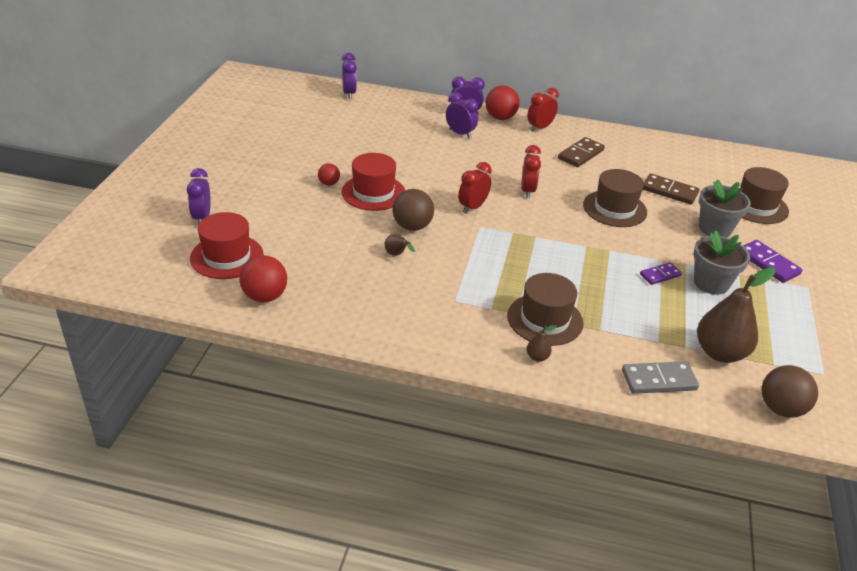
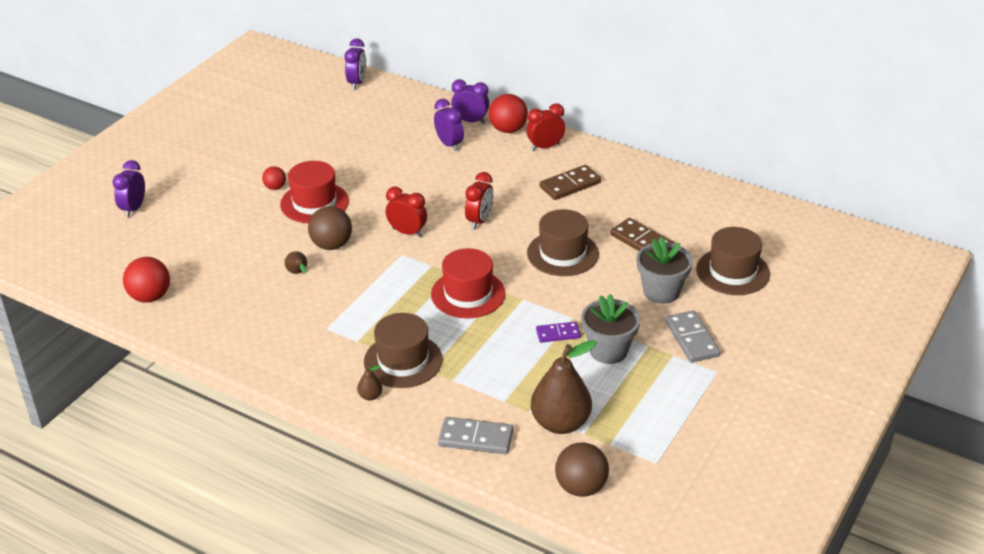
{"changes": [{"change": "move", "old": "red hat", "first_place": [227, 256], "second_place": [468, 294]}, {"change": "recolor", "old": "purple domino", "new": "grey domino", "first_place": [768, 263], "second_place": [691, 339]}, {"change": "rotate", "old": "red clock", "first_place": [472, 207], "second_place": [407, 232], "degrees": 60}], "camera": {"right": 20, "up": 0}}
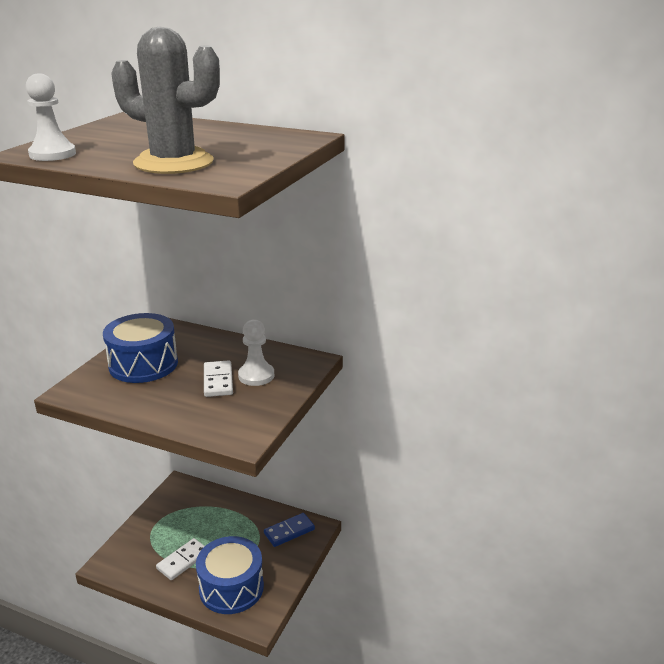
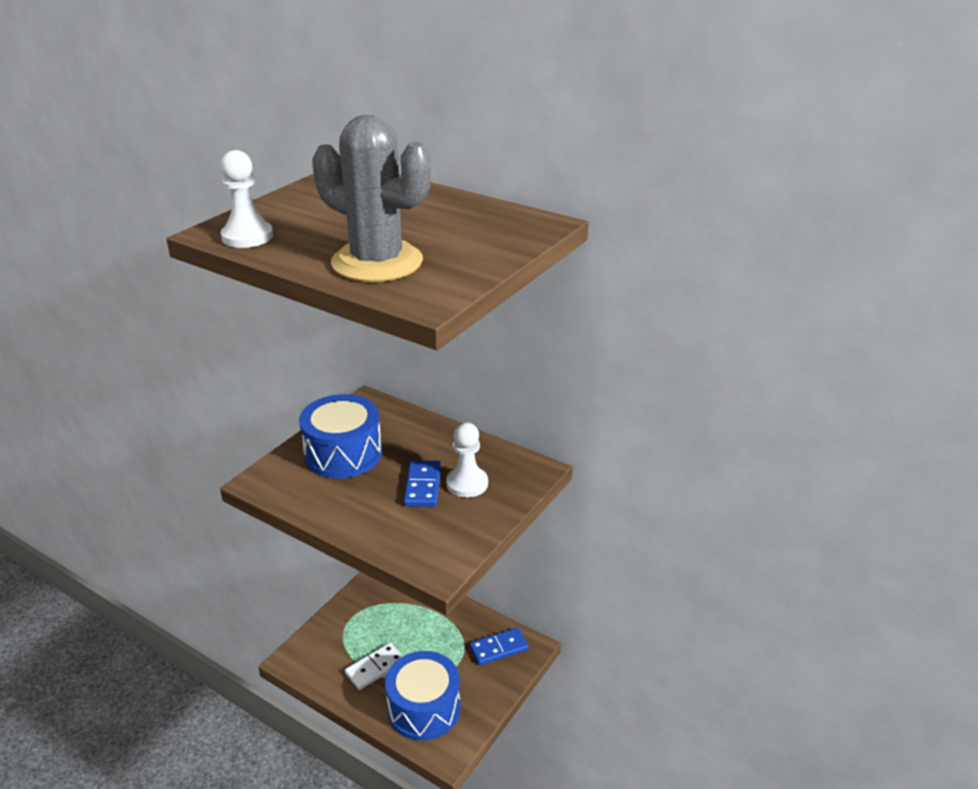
{"changes": [{"change": "recolor", "old": "white domino", "new": "blue domino", "first_place": [218, 381], "second_place": [423, 486]}], "camera": {"right": 10, "up": 5}}
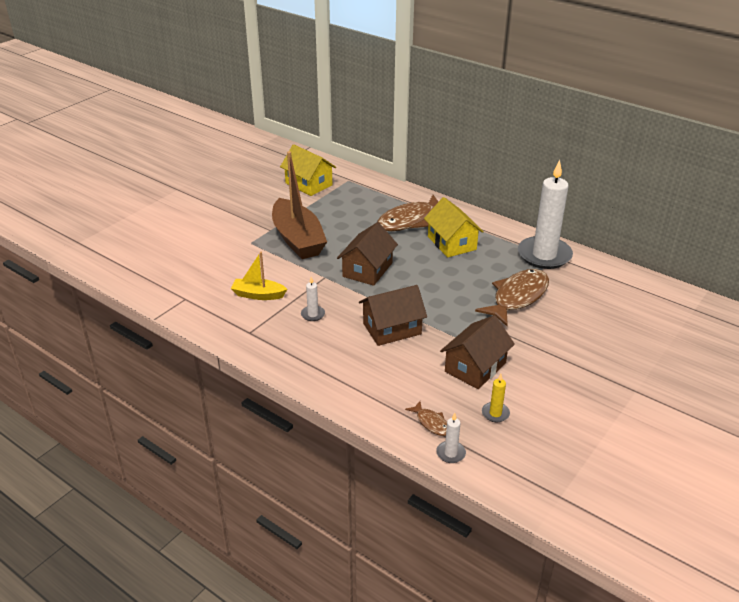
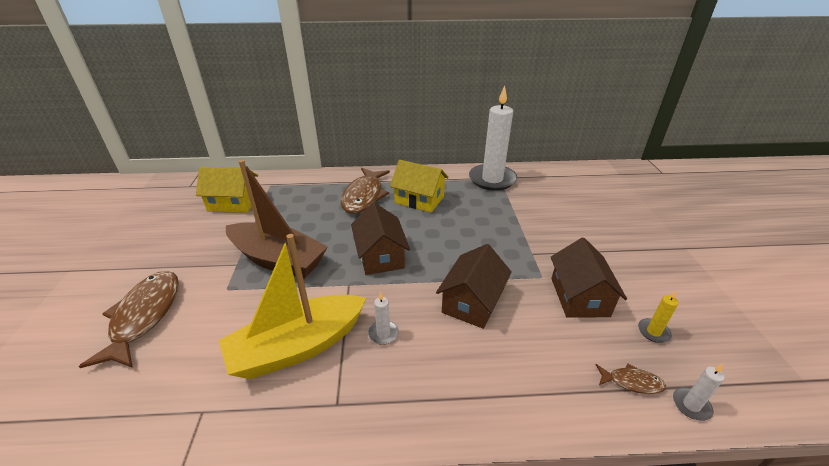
{"changes": [{"change": "move", "old": "brown fish", "first_place": [517, 297], "second_place": [144, 316]}, {"change": "resize", "old": "yellow boat", "first_place": [258, 295], "second_place": [298, 346], "factor": 1.91}], "camera": {"right": -40, "up": 0}}
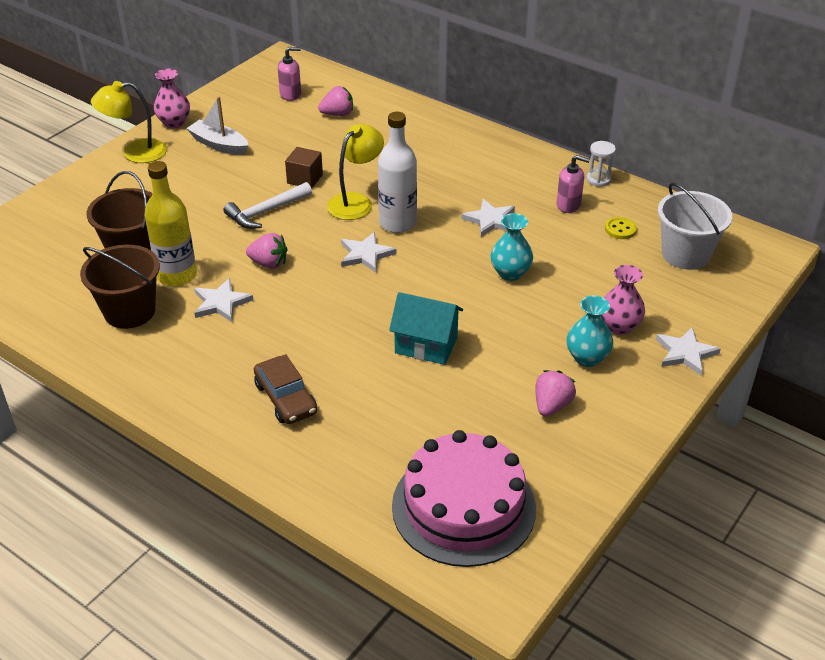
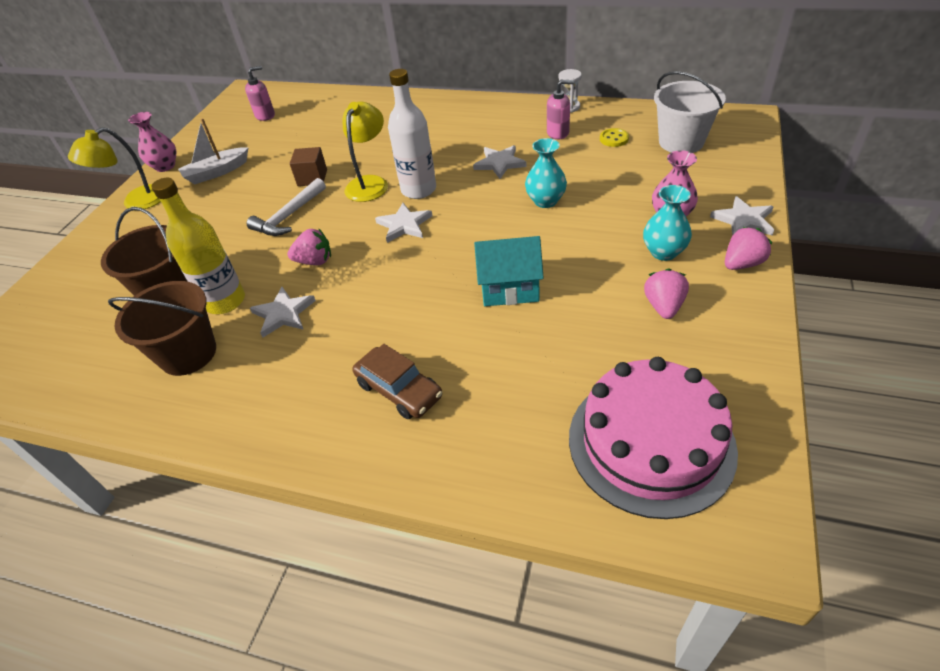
{"changes": [{"change": "move", "old": "pink strawberry", "first_place": [337, 114], "second_place": [742, 264]}, {"change": "rotate", "old": "white boat", "first_place": [219, 145], "second_place": [217, 172], "degrees": -45}], "camera": {"right": -15, "up": 5}}
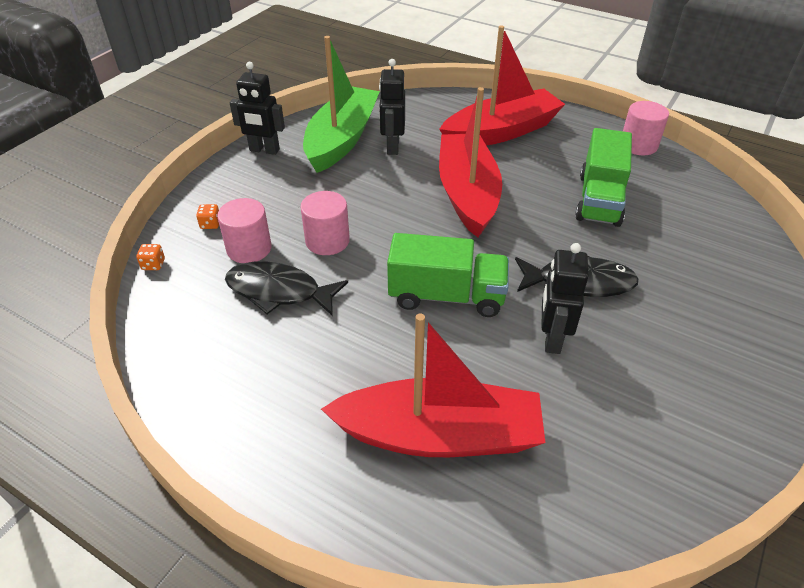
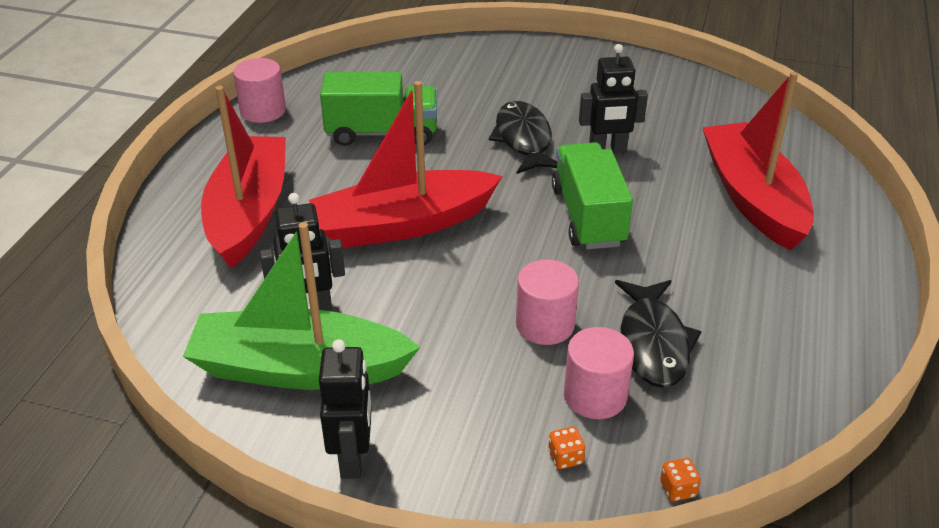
{"changes": [{"change": "rotate", "old": "red boat", "first_place": [501, 132], "second_place": [249, 213], "degrees": 45}], "camera": {"right": -105, "up": -5}}
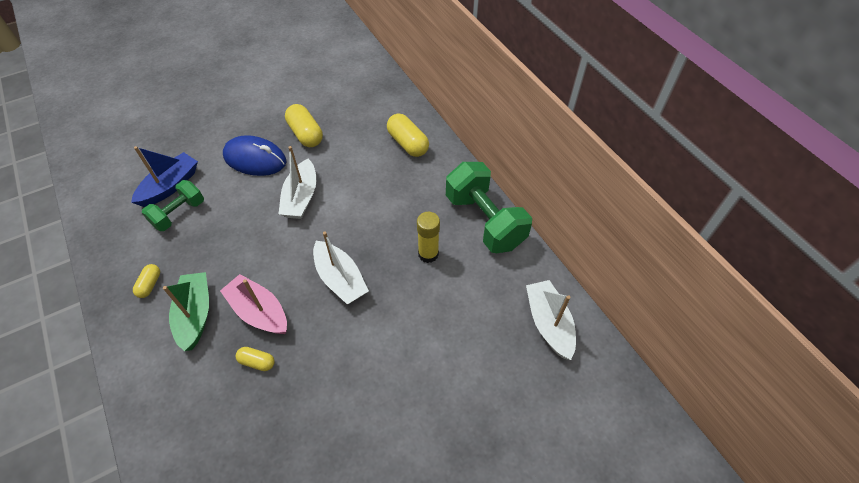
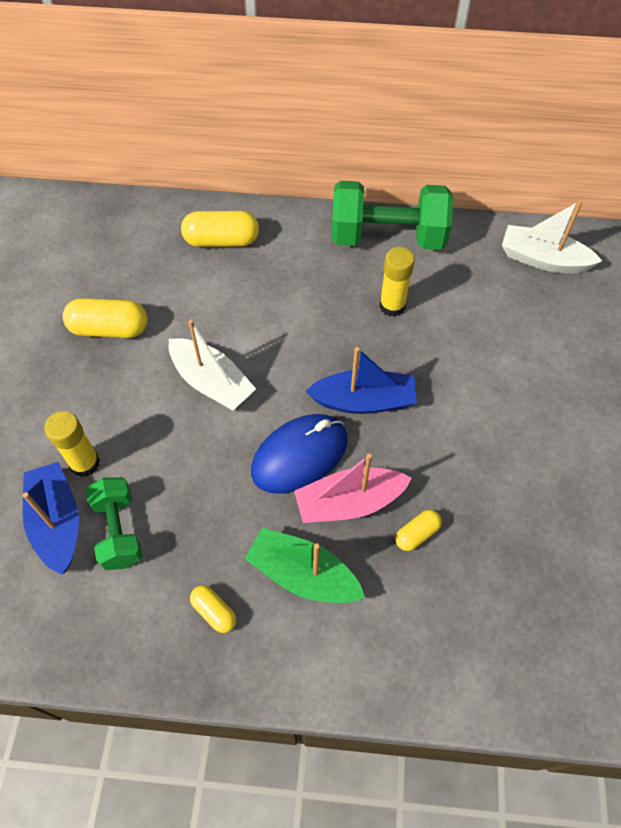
{"changes": [{"change": "insert", "new": "yellow glue stick", "second_place": [85, 463]}, {"change": "move", "old": "blue mouse", "first_place": [255, 159], "second_place": [299, 455]}, {"change": "recolor", "old": "white boat", "new": "blue boat", "first_place": [340, 279], "second_place": [364, 401]}], "camera": {"right": -55, "up": 5}}
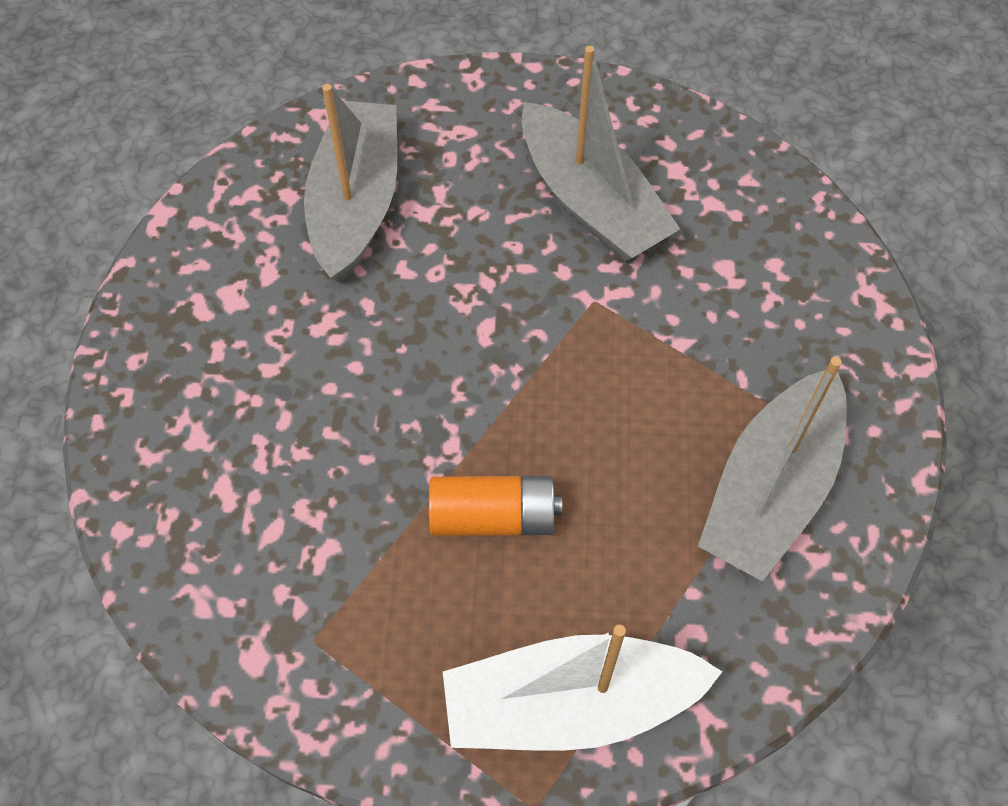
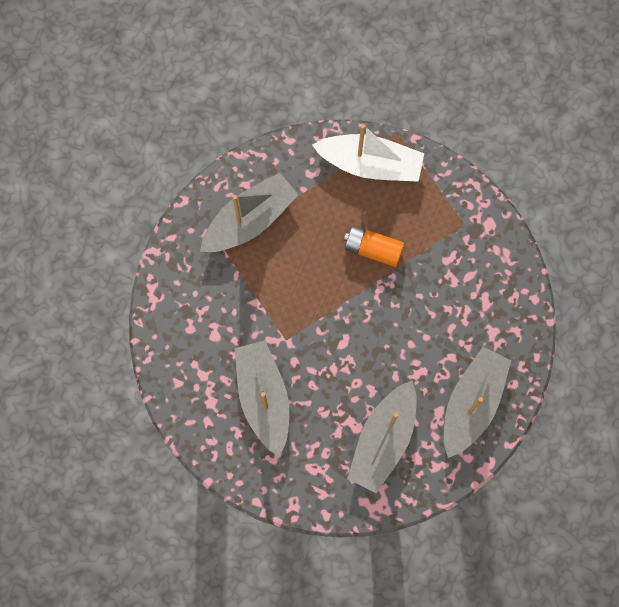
{"changes": [{"change": "insert", "new": "grey boat", "second_place": [472, 403]}], "camera": {"right": -160, "up": 15}}
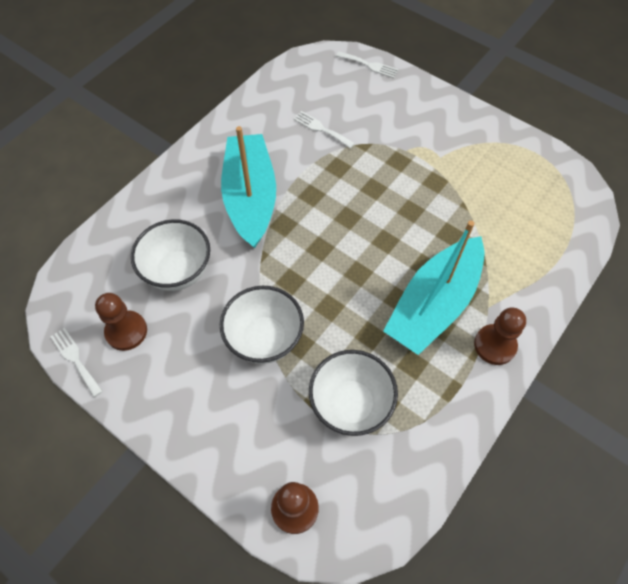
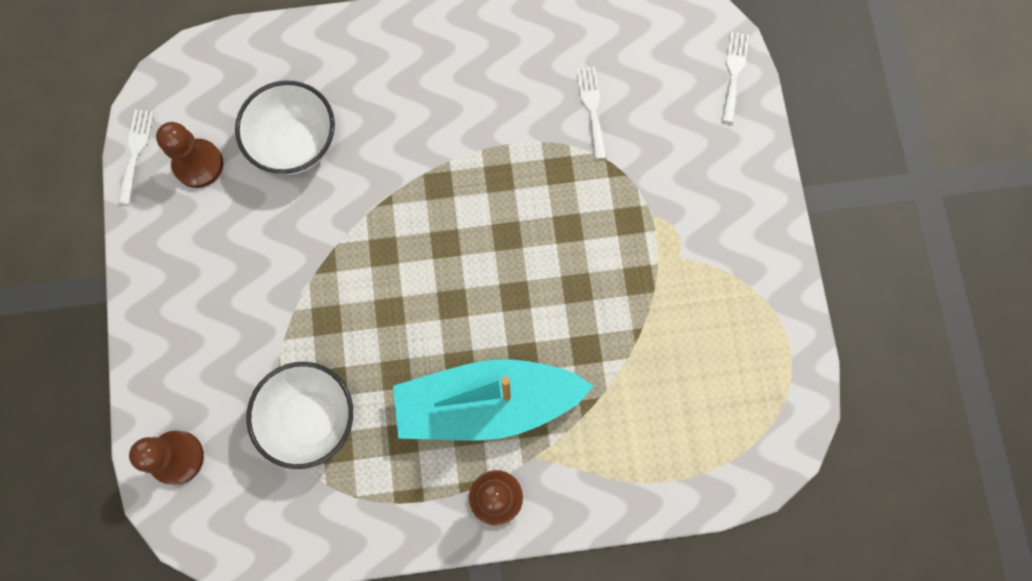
{"changes": [{"change": "delete", "old": "white bowl", "first_place": [264, 339]}, {"change": "delete", "old": "turquoise boat", "first_place": [250, 198]}, {"change": "rotate", "old": "white fork", "first_place": [369, 65], "second_place": [734, 73], "degrees": -150}], "camera": {"right": 45, "up": 15}}
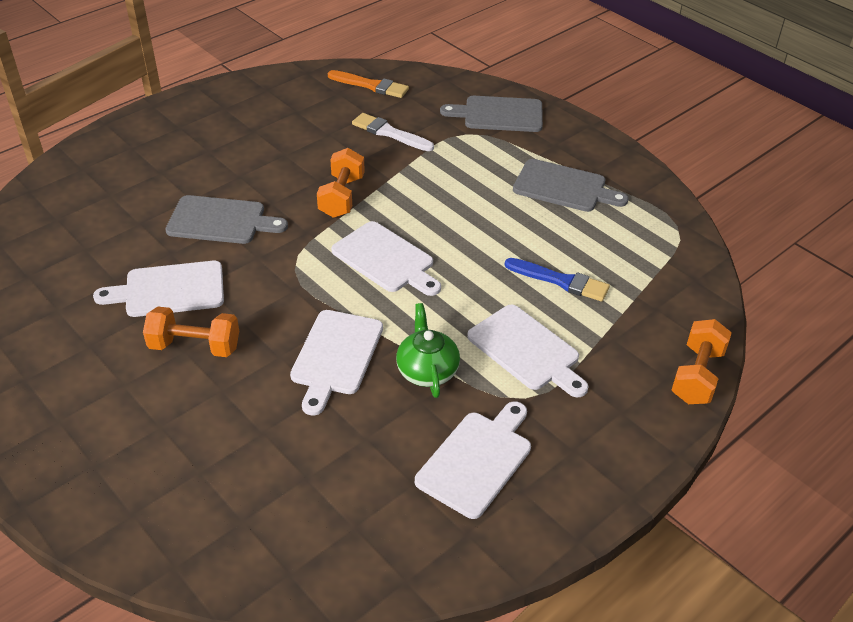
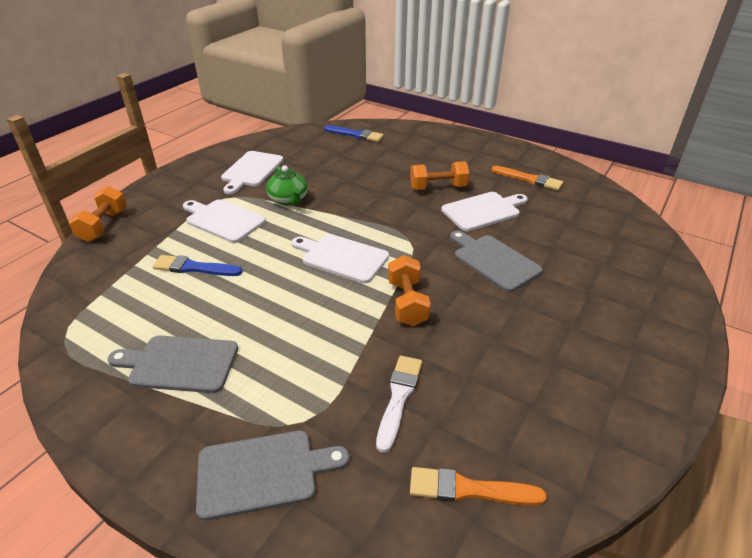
{"changes": [{"change": "delete", "old": "white cutting board", "first_place": [336, 356]}, {"change": "insert", "new": "blue brush", "second_place": [355, 135]}, {"change": "insert", "new": "orange brush", "second_place": [529, 179]}, {"change": "rotate", "old": "grey cutting board", "first_place": [221, 221], "second_place": [493, 261], "degrees": 60}, {"change": "rotate", "old": "white brush", "first_place": [390, 133], "second_place": [399, 398], "degrees": -90}], "camera": {"right": 165, "up": -5}}
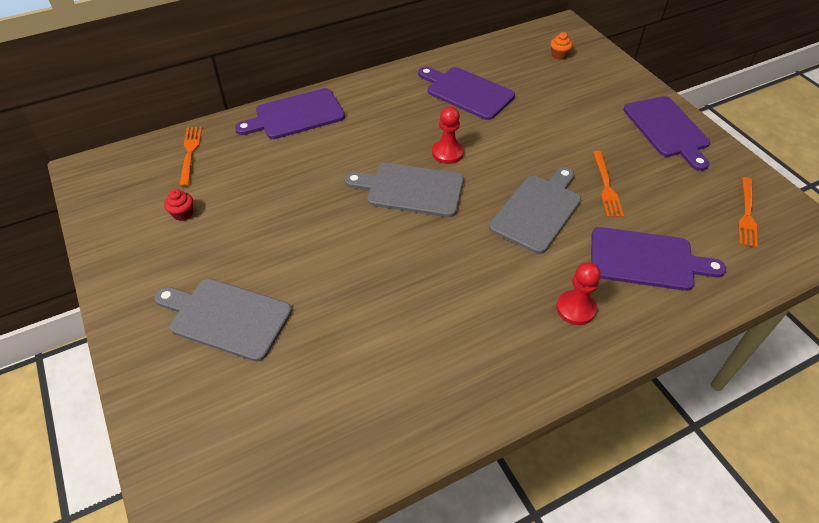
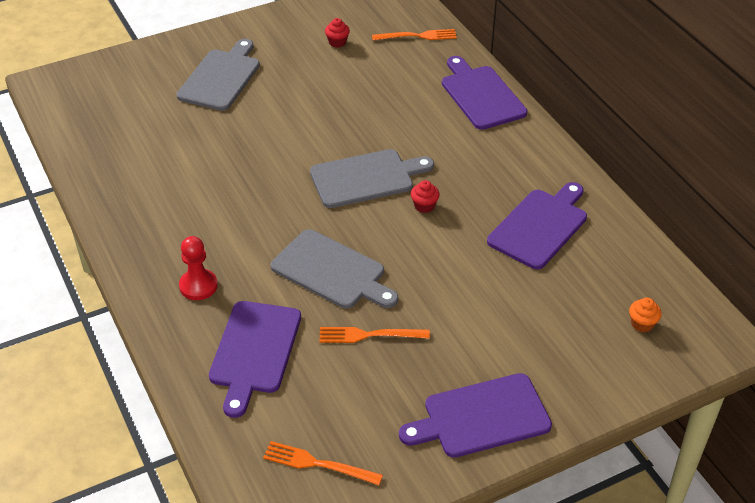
{"changes": [{"change": "replace", "old": "red pawn", "new": "red cupcake", "first_place": [447, 153], "second_place": [424, 206]}, {"change": "rotate", "old": "grey cutting board", "first_place": [410, 189], "second_place": [366, 178], "degrees": 60}], "camera": {"right": 90, "up": -5}}
